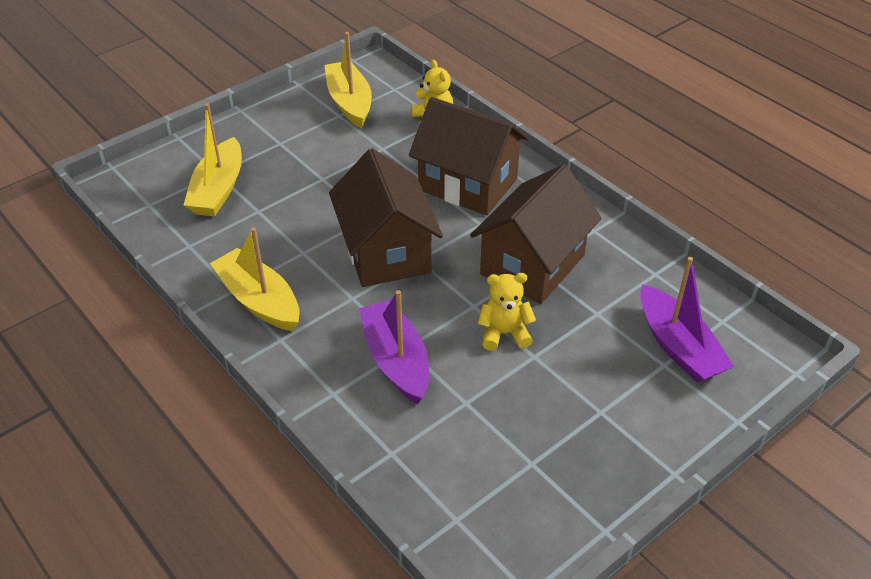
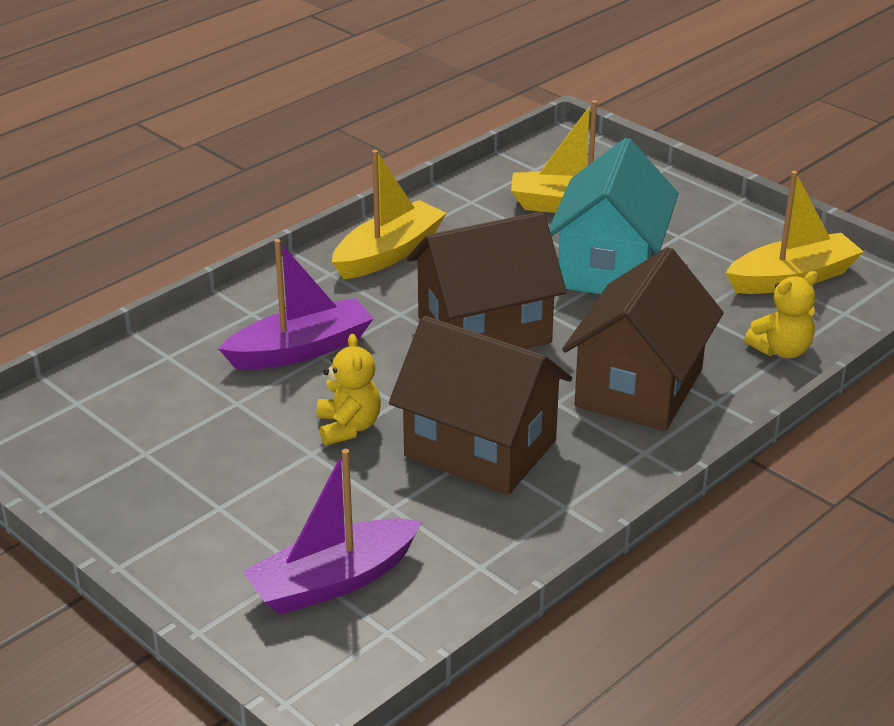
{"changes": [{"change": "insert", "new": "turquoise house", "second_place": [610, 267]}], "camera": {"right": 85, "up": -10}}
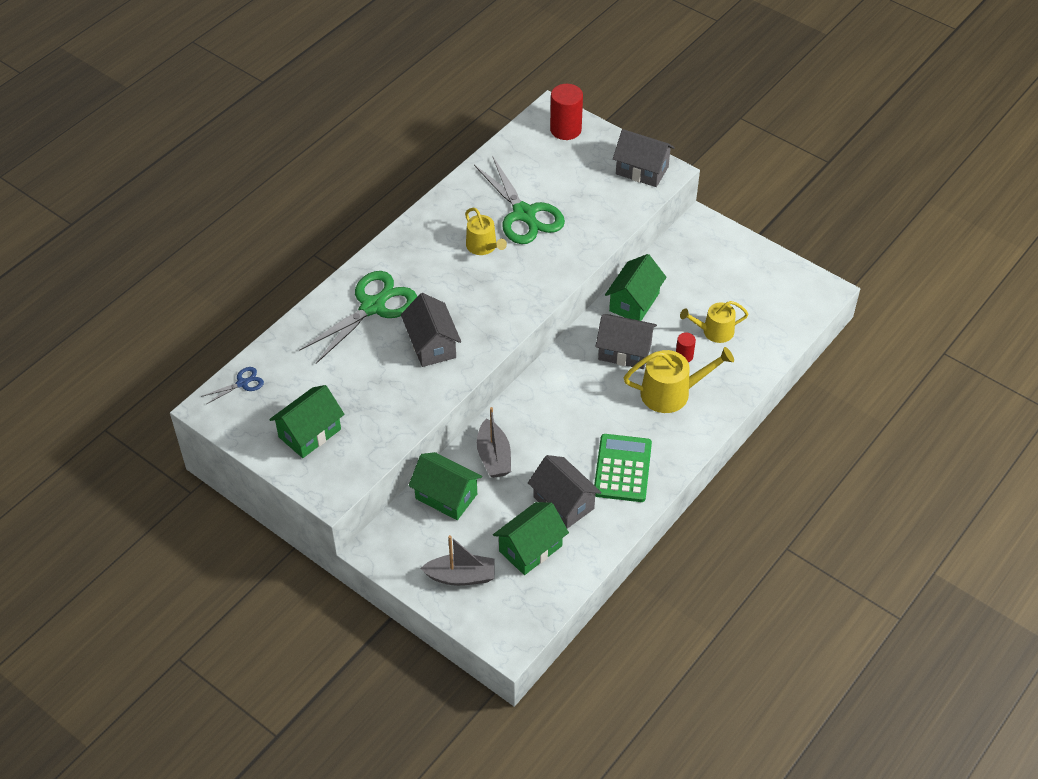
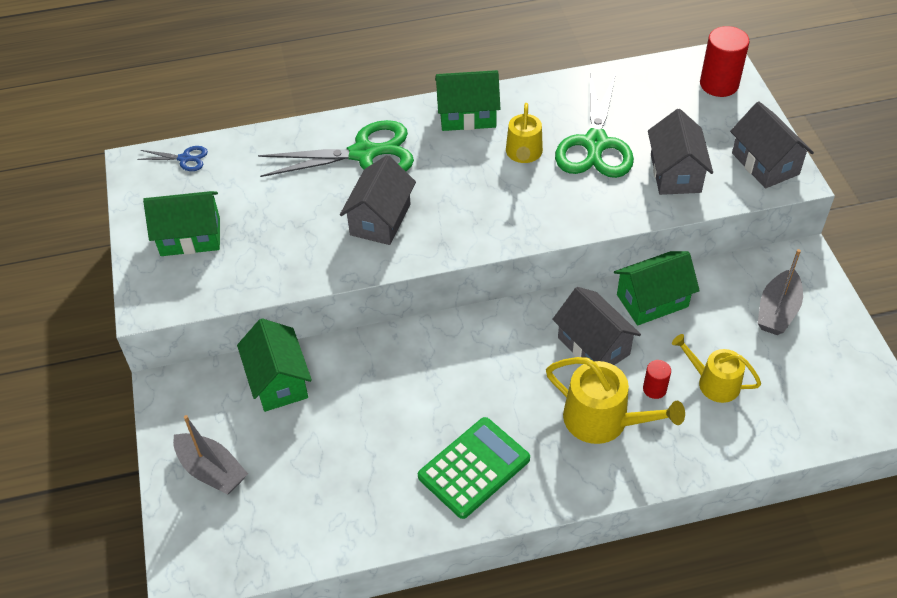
{"changes": [{"change": "move", "old": "grey boat", "first_place": [494, 456], "second_place": [777, 311]}, {"change": "move", "old": "green house", "first_place": [530, 548], "second_place": [467, 115]}, {"change": "move", "old": "grey house", "first_place": [563, 503], "second_place": [675, 173]}], "camera": {"right": 40, "up": 0}}
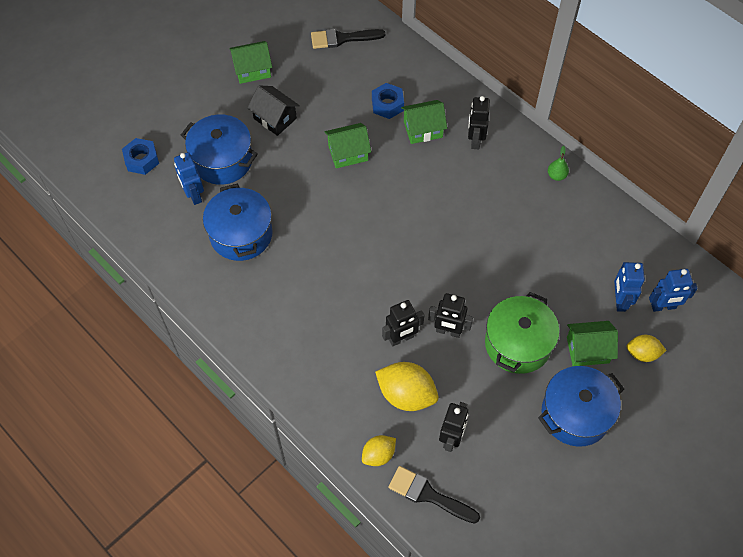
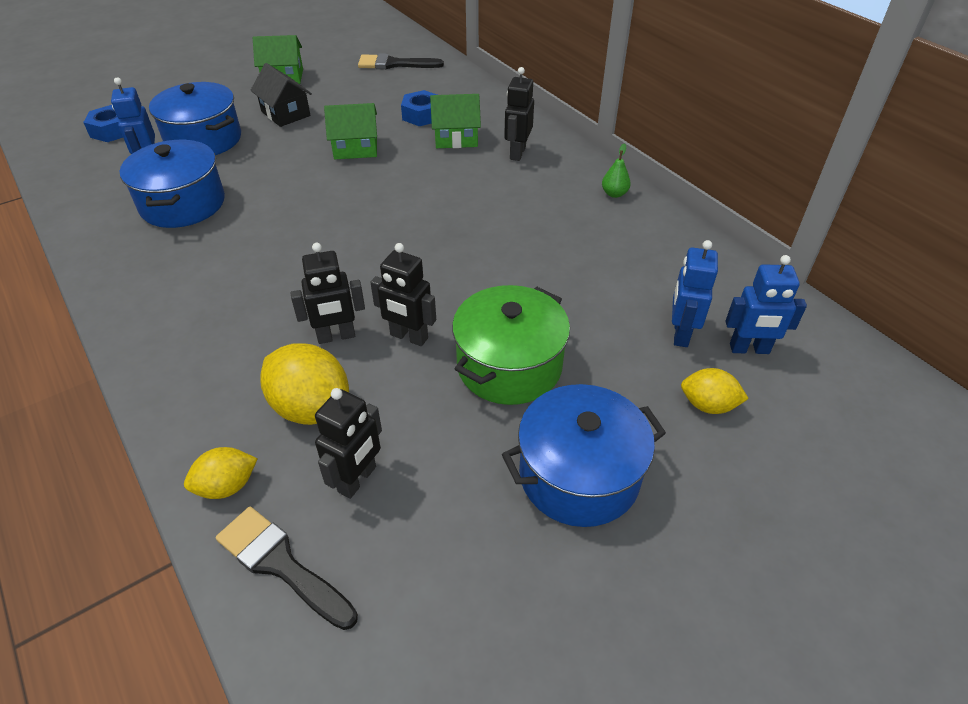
{"changes": [{"change": "delete", "old": "green house", "first_place": [587, 350]}], "camera": {"right": 10, "up": -15}}
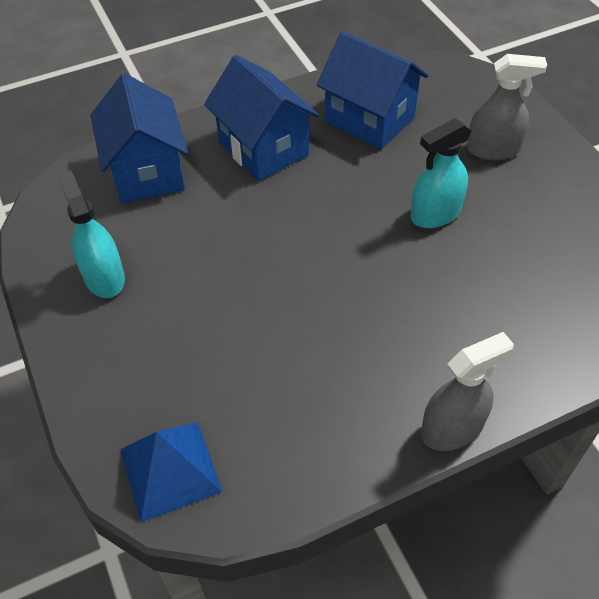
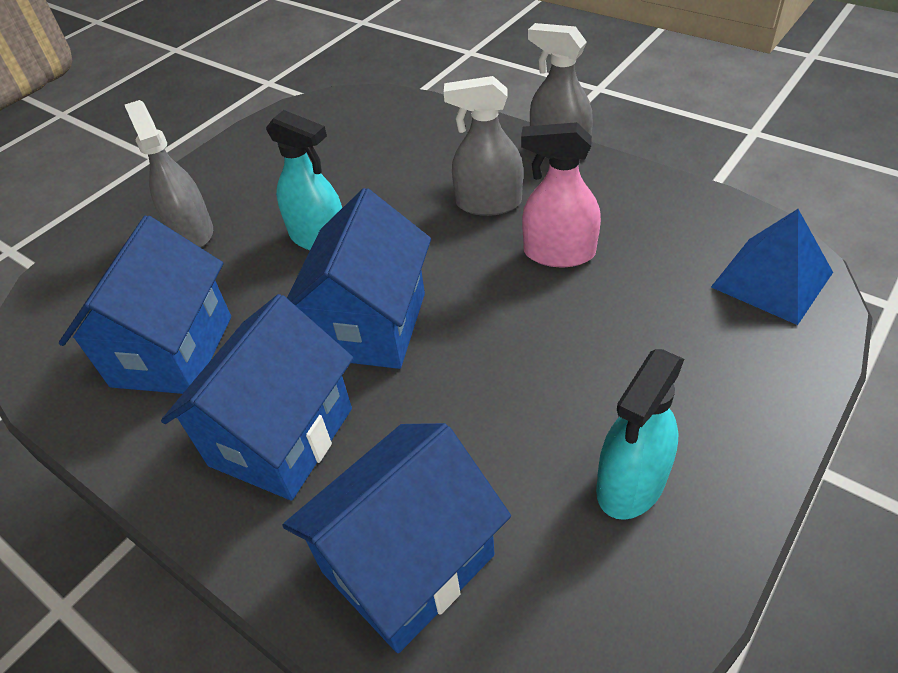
{"changes": [{"change": "insert", "new": "blue house", "second_place": [371, 325]}, {"change": "insert", "new": "grey spray bottle", "second_place": [488, 203]}, {"change": "insert", "new": "pink spray bottle", "second_place": [559, 253]}], "camera": {"right": -115, "up": -5}}
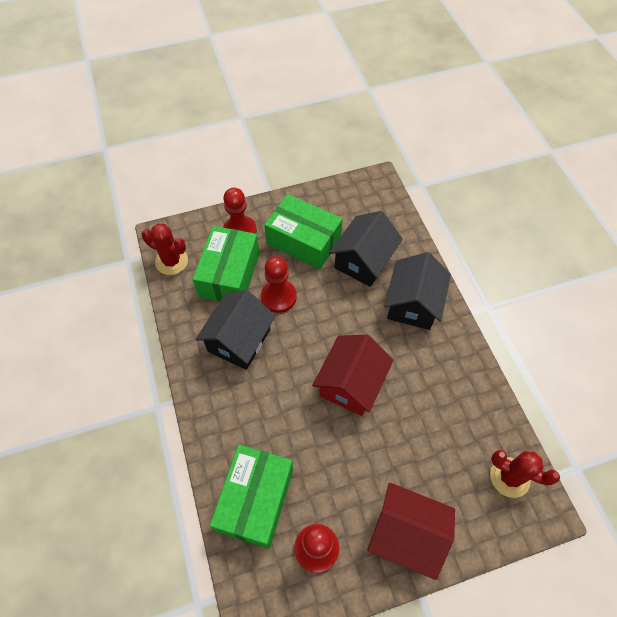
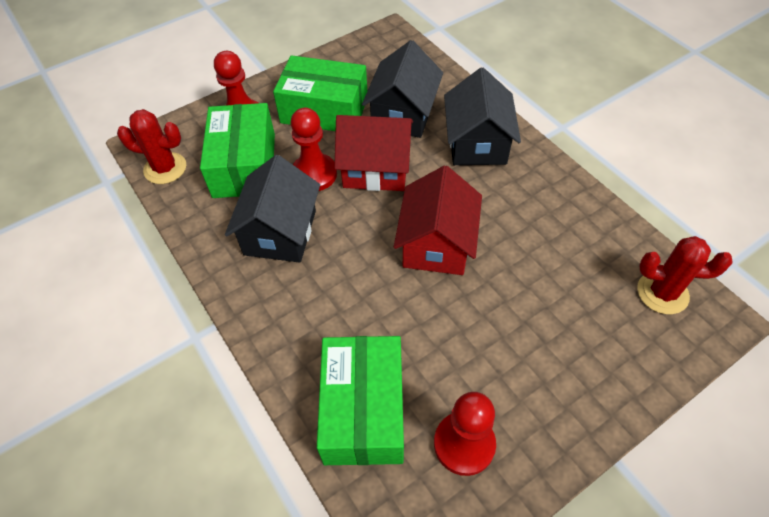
{"changes": [{"change": "move", "old": "red house", "first_place": [406, 533], "second_place": [376, 169]}], "camera": {"right": -15, "up": -5}}
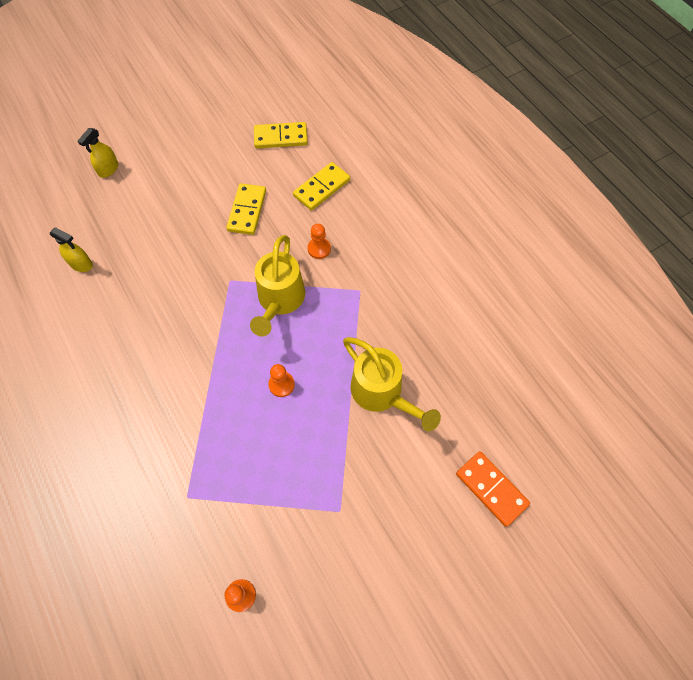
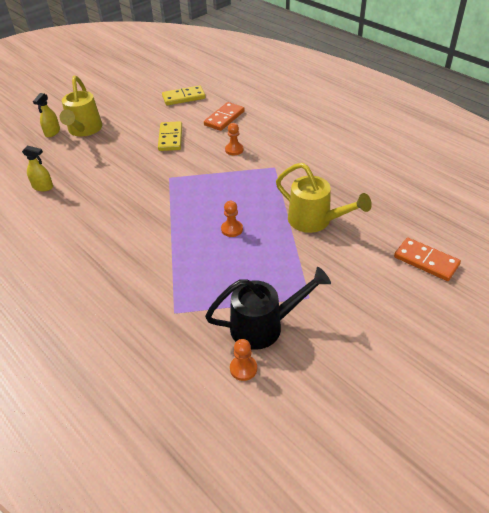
{"changes": [{"change": "insert", "new": "black watering can", "second_place": [264, 326]}, {"change": "move", "old": "yellow watering can", "first_place": [279, 300], "second_place": [84, 130]}, {"change": "recolor", "old": "yellow domino", "new": "orange domino", "first_place": [322, 188], "second_place": [224, 118]}], "camera": {"right": -10, "up": -20}}
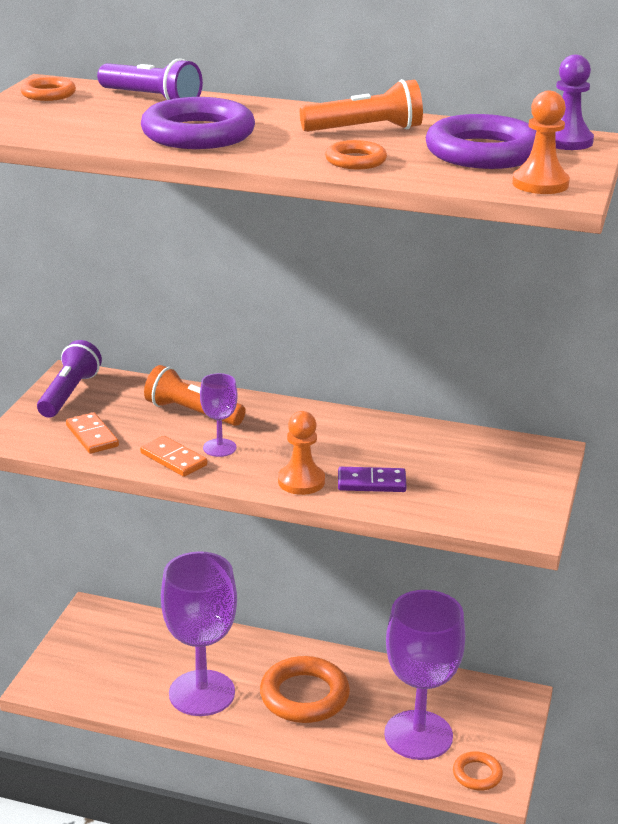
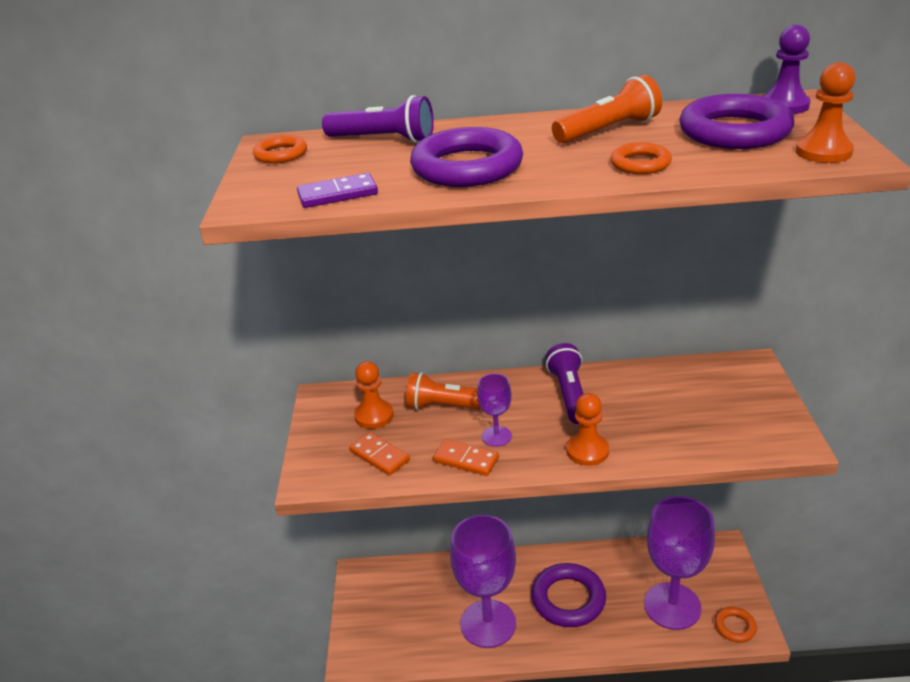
{"changes": [{"change": "insert", "new": "orange pawn", "second_place": [374, 416]}, {"change": "move", "old": "purple flashlight", "first_place": [69, 394], "second_place": [569, 394]}, {"change": "move", "old": "purple domino", "first_place": [371, 483], "second_place": [337, 194]}, {"change": "recolor", "old": "orange ring", "new": "purple ring", "first_place": [304, 696], "second_place": [568, 599]}], "camera": {"right": -15, "up": 5}}
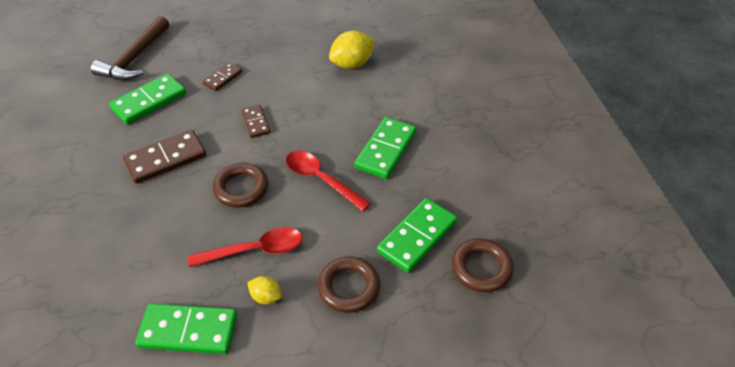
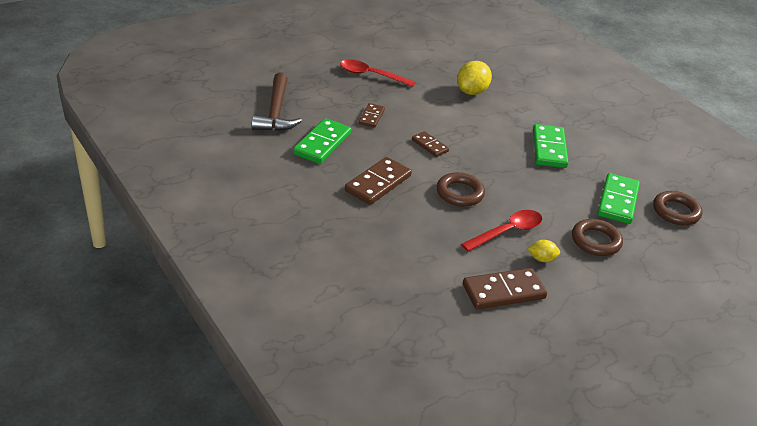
{"changes": [{"change": "move", "old": "red spoon", "first_place": [321, 179], "second_place": [371, 75]}, {"change": "recolor", "old": "green domino", "new": "brown domino", "first_place": [188, 331], "second_place": [503, 292]}], "camera": {"right": -25, "up": -10}}
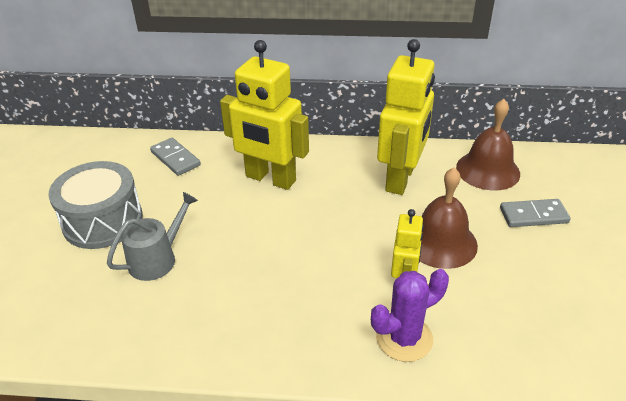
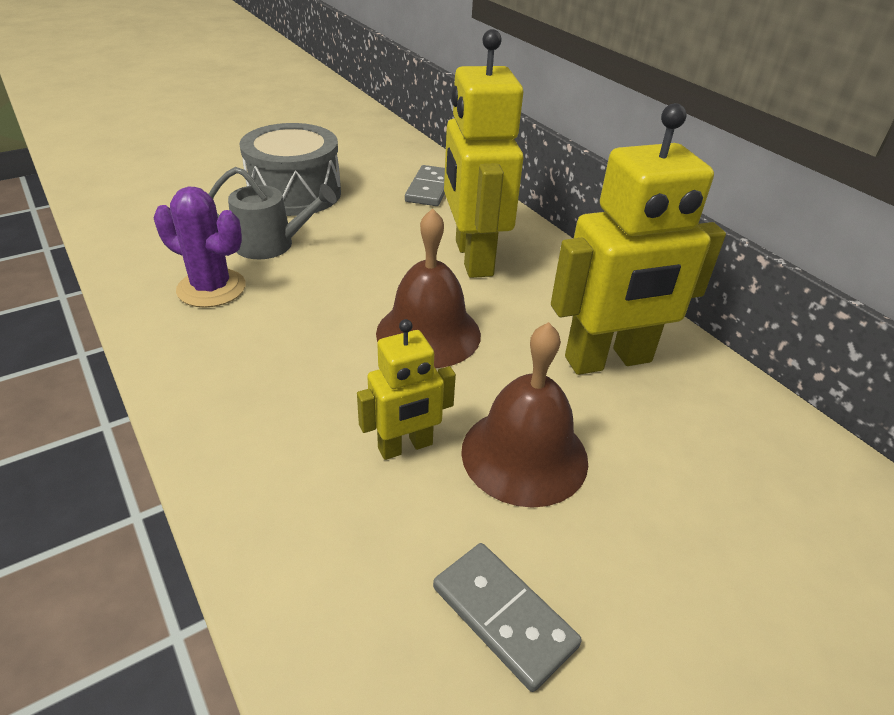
{"changes": [{"change": "move", "old": "purple cactus", "first_place": [404, 338], "second_place": [211, 288]}, {"change": "move", "old": "brown bell", "first_place": [488, 170], "second_place": [428, 333]}, {"change": "move", "old": "grey domino", "first_place": [533, 215], "second_place": [503, 616]}], "camera": {"right": 50, "up": 0}}
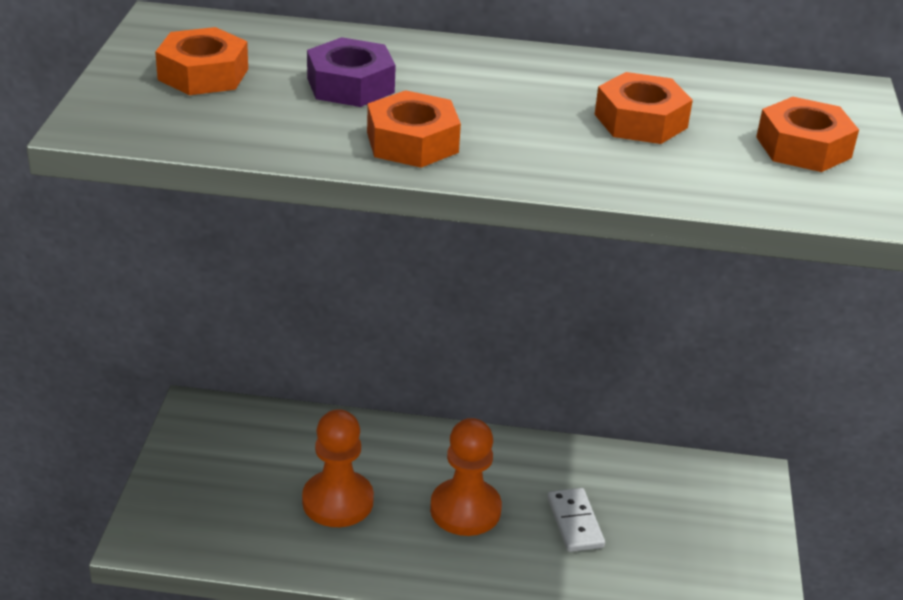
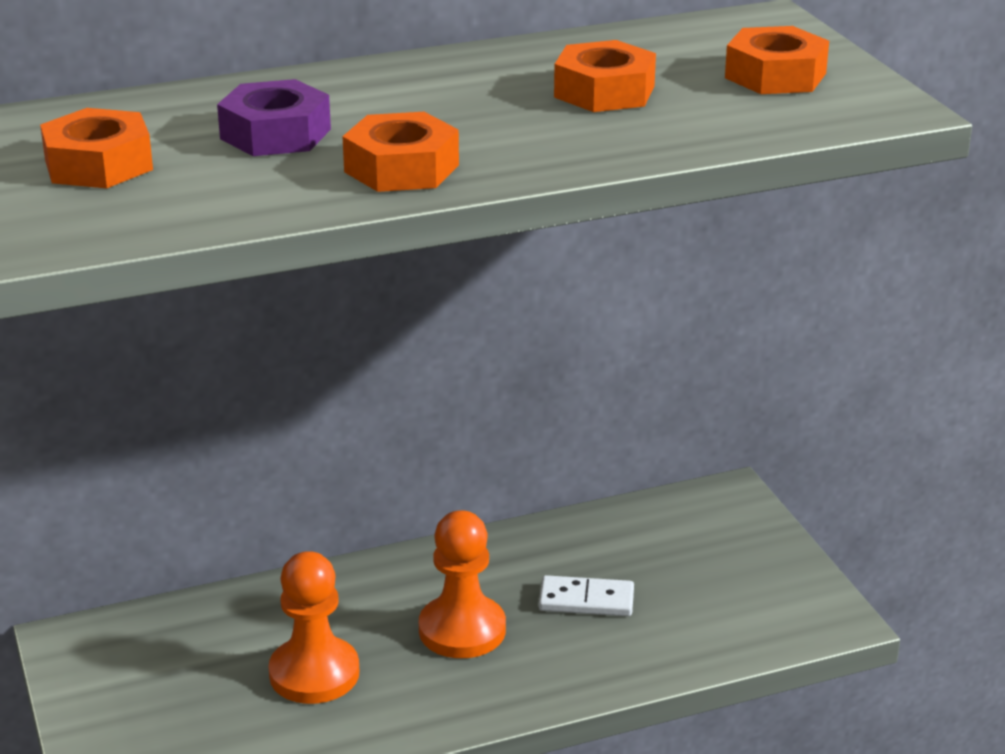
{"changes": [{"change": "rotate", "old": "white domino", "first_place": [575, 522], "second_place": [586, 600], "degrees": -45}], "camera": {"right": -25, "up": -5}}
